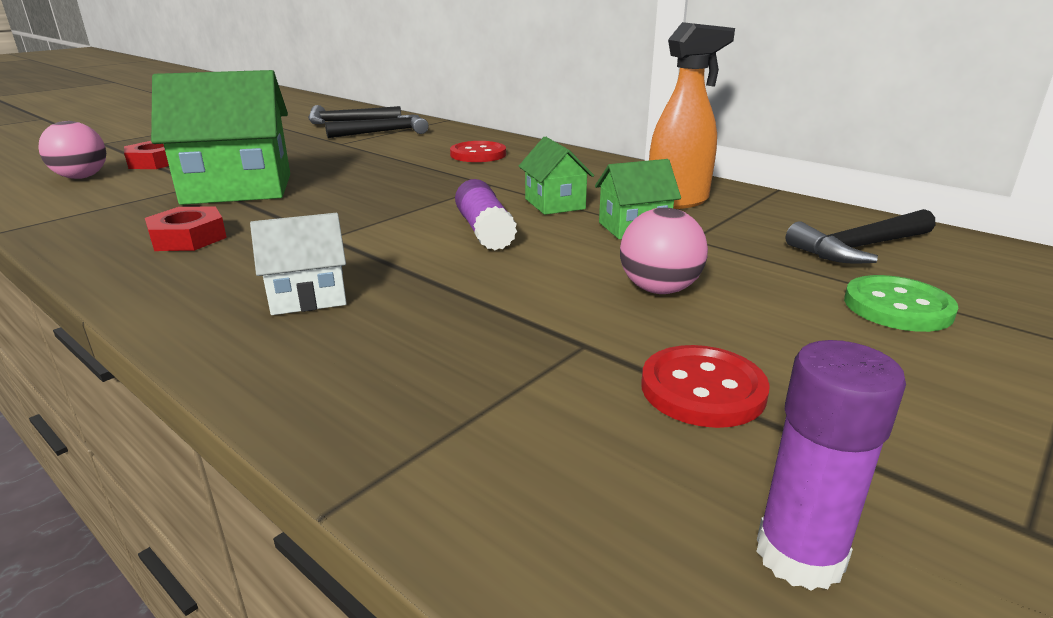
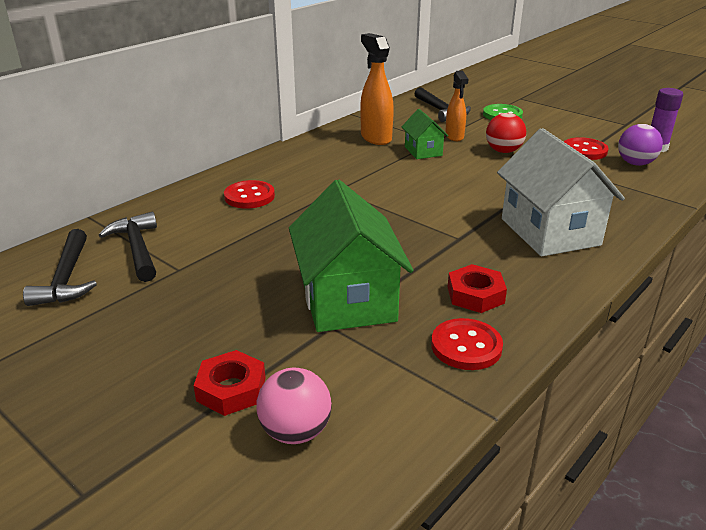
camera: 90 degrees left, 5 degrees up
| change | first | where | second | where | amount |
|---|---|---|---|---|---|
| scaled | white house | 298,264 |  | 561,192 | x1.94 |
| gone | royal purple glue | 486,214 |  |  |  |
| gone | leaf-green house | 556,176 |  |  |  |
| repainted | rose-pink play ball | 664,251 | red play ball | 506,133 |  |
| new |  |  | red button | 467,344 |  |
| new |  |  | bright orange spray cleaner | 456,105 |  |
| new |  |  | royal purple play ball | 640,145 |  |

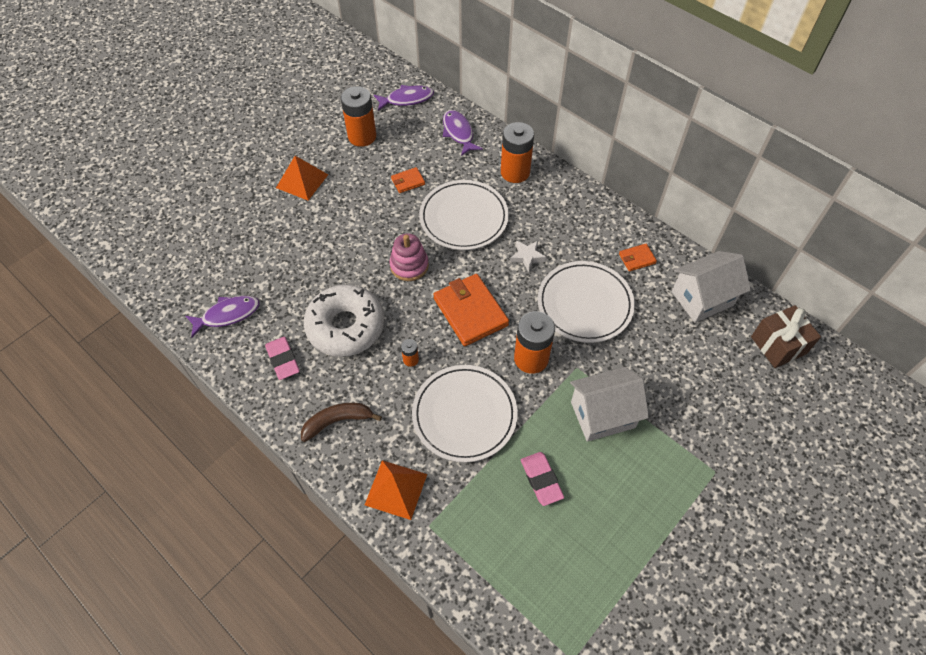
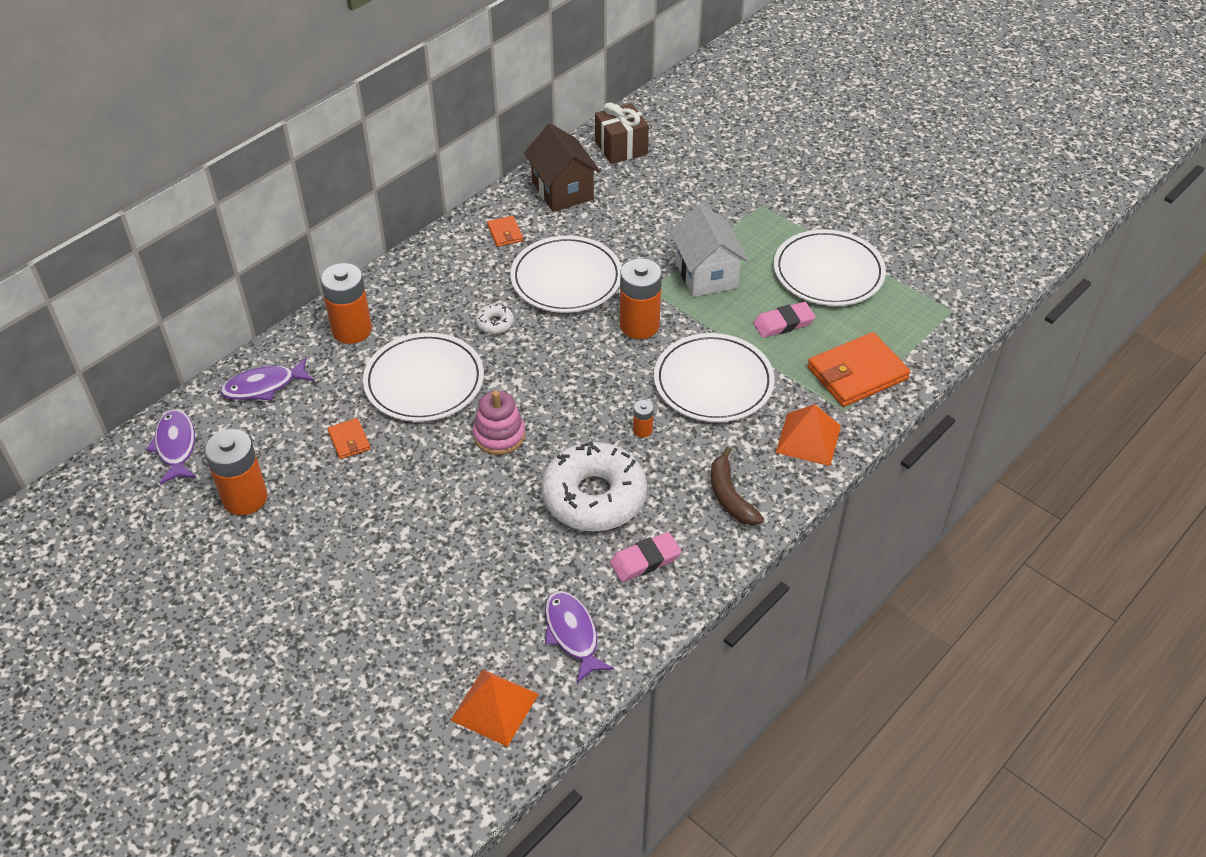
camera: 90 degrees left, 10 degrees down
| change | first | where | second | where | amount |
|---|---|---|---|---|---|
| shifted | bright orange pyramid | 302,178 |  | 494,708 |  |
| shifted | bright orange wallet | 471,310 |  | 858,369 |  |
| swapped | white star | 528,256 | white glazed donut | 495,319 |  |
| repainted | white house | 711,287 | dark brown house | 562,167 |  |
| new |  |  | white dinner plate | 830,267 |  |

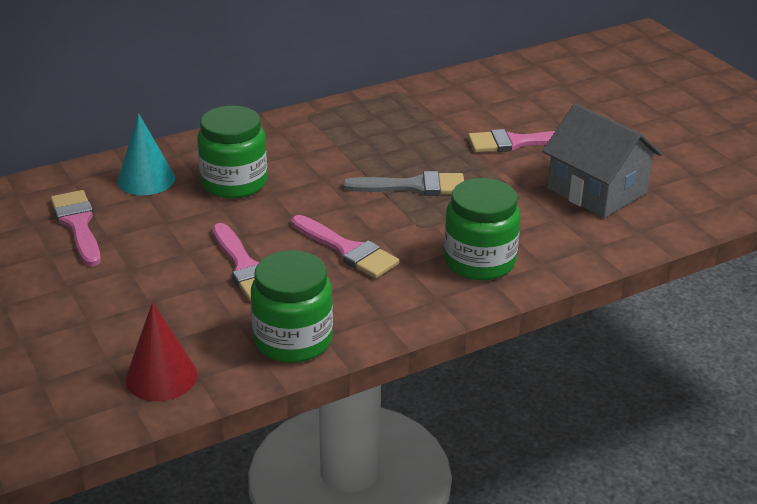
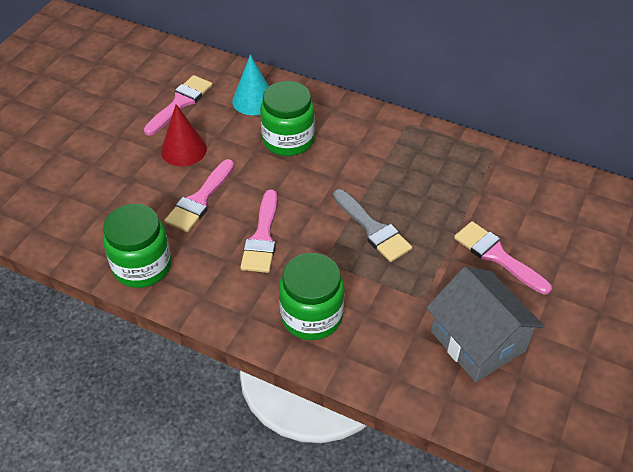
camera: 55 degrees right, 15 degrees up
| change | first | where | second | where | amount |
|---|---|---|---|---|---|
| shifted | red solid cone | 161,351 |  | 184,135 |  |
| rotated | ash-grey house | 602,161 |  | 485,324 | 45 degrees counterclockwise |

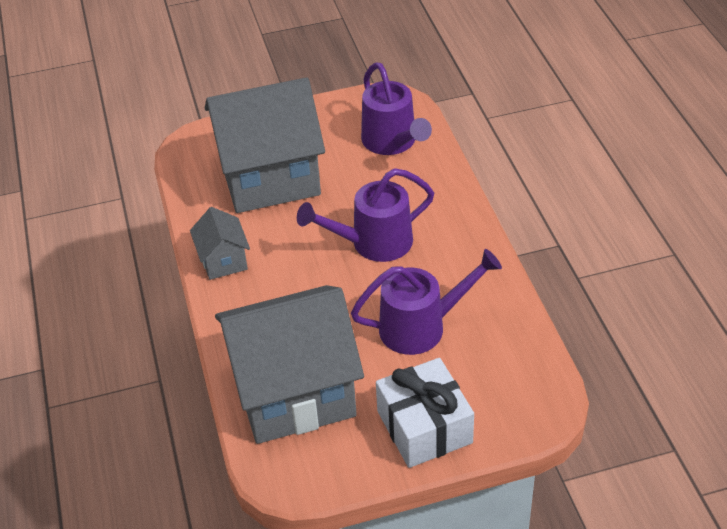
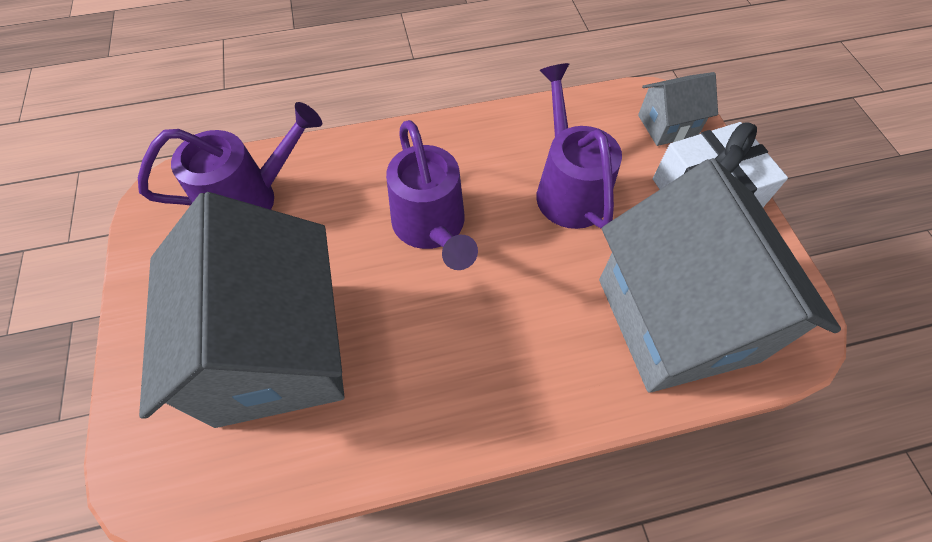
camera: 90 degrees left, 15 degrees up
| change | first | where | second | where | amount |
|---|---|---|---|---|---|
| shifted | ash-grey house | 220,243 |  | 678,109 |  |

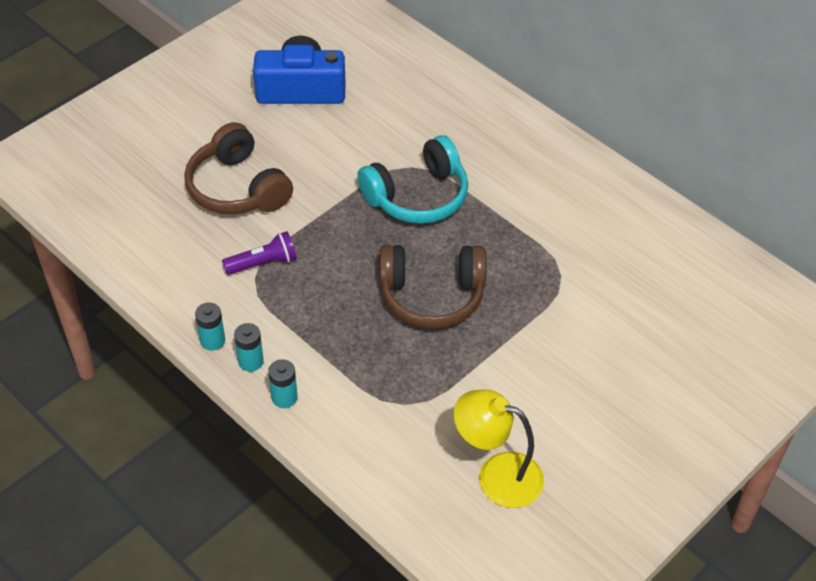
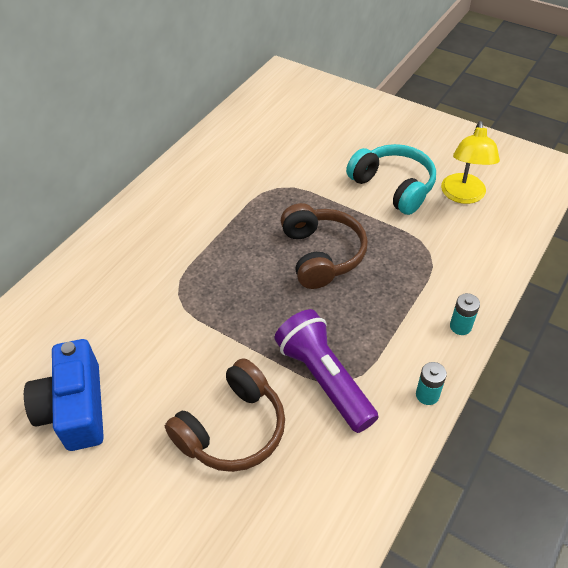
camera: 100 degrees left, 0 degrees up
| change | first | where | second | where | amount |
|---|---|---|---|---|---|
| scaled | royal purple flashlight | 259,253 |  | 326,371 | x1.81 |
| gone | turquoise power cell | 249,347 |  |  |  |
| shifted | turquoise over-ear headphones | 412,179 |  | 391,179 |  |

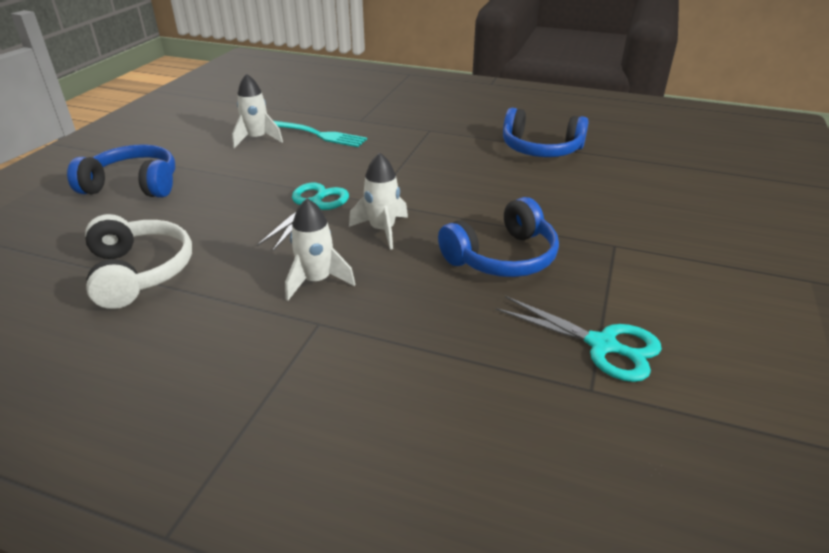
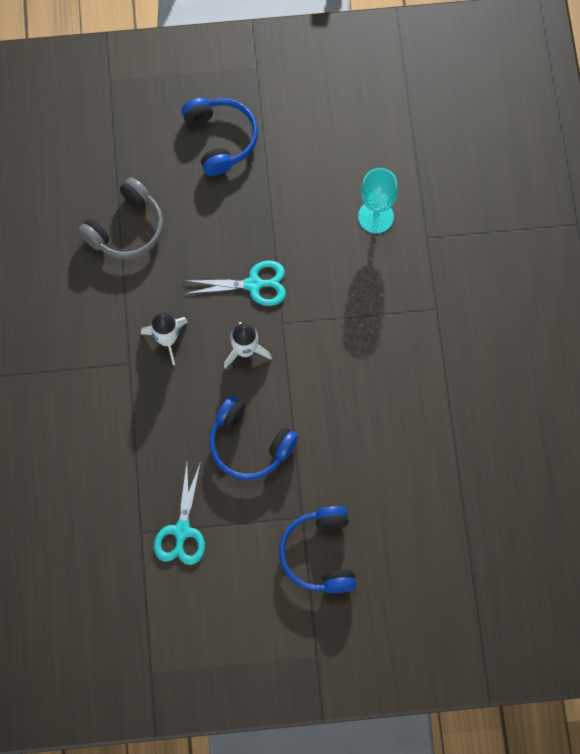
camera: 65 degrees right, 35 degrees up
| change | first | where | second | where | amount |
|---|---|---|---|---|---|
| repainted | white over-ear headphones | 138,261 | ash-grey over-ear headphones | 120,218 |  |
| gone | white spaceship | 257,110 |  |  |  |
| swapped | turquoise table fork | 320,134 | turquoise chalice | 378,200 |  |
| shifted | royal blue over-ear headphones | 546,132 |  | 317,549 |  |

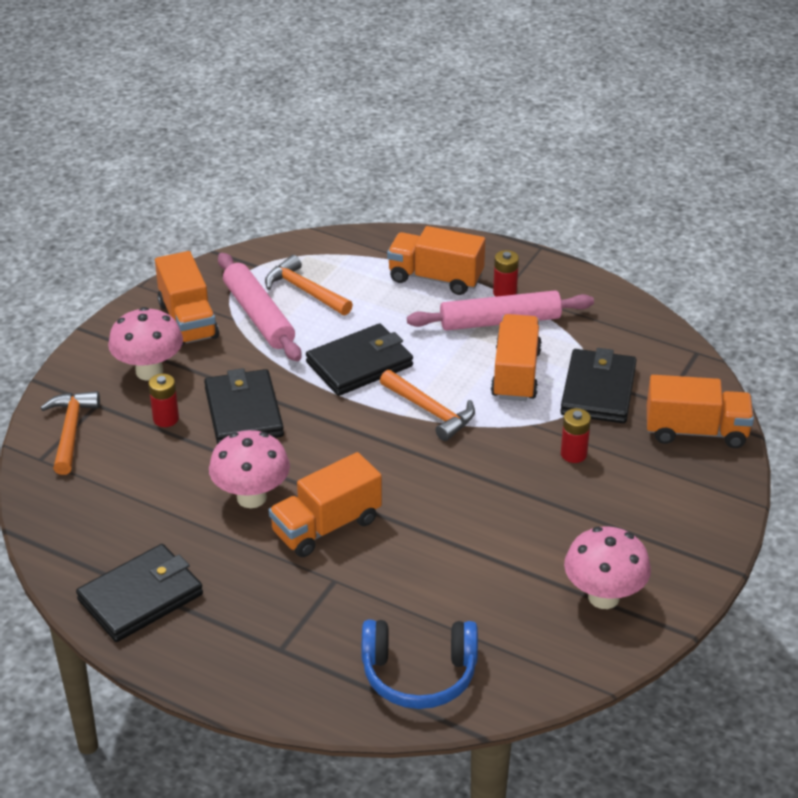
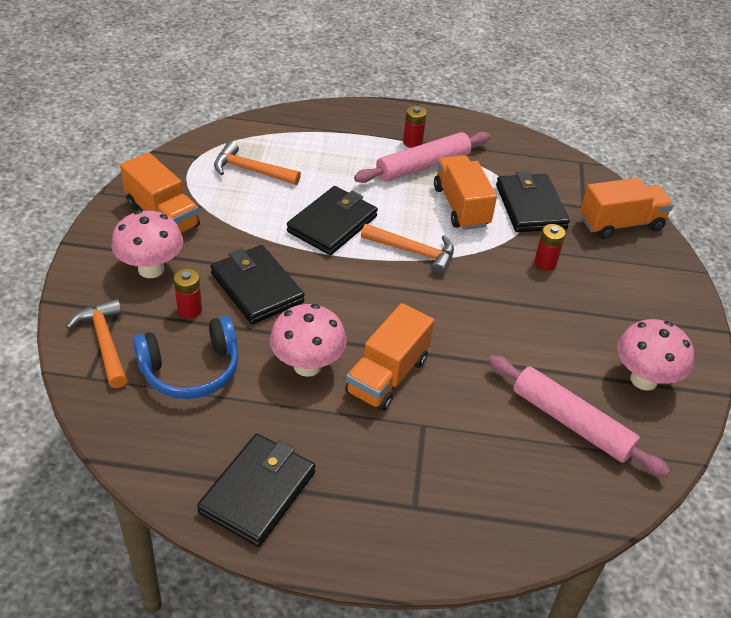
camera: 25 degrees left, 5 degrees up
| change | first | where | second | where | amount |
|---|---|---|---|---|---|
| shifted | rose-pink rolling pin | 260,307 |  | 579,416 |  |
| shifted | royal blue over-ear headphones | 420,664 |  | 186,357 |  |
| gone | bright orange toy truck | 436,260 |  |  |  |

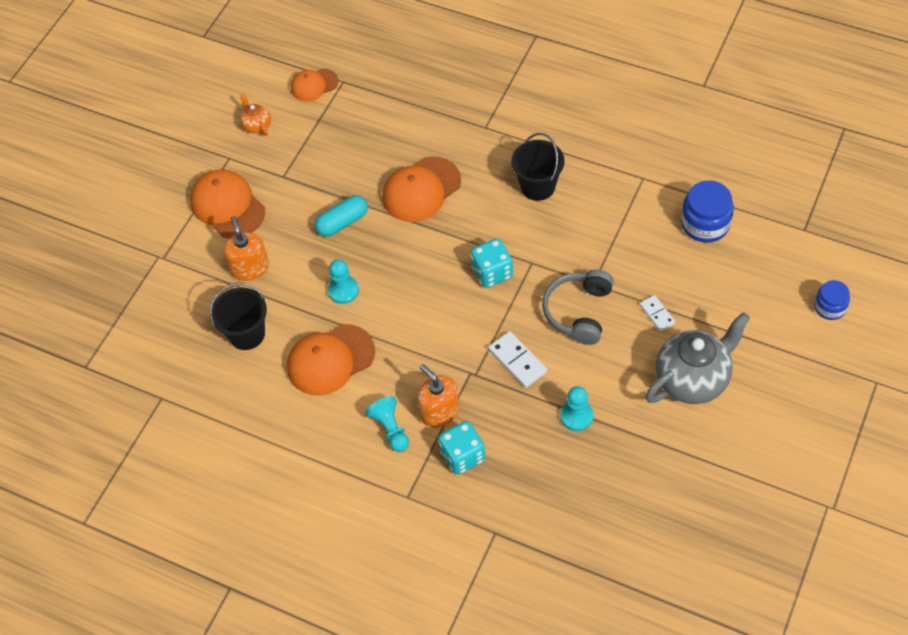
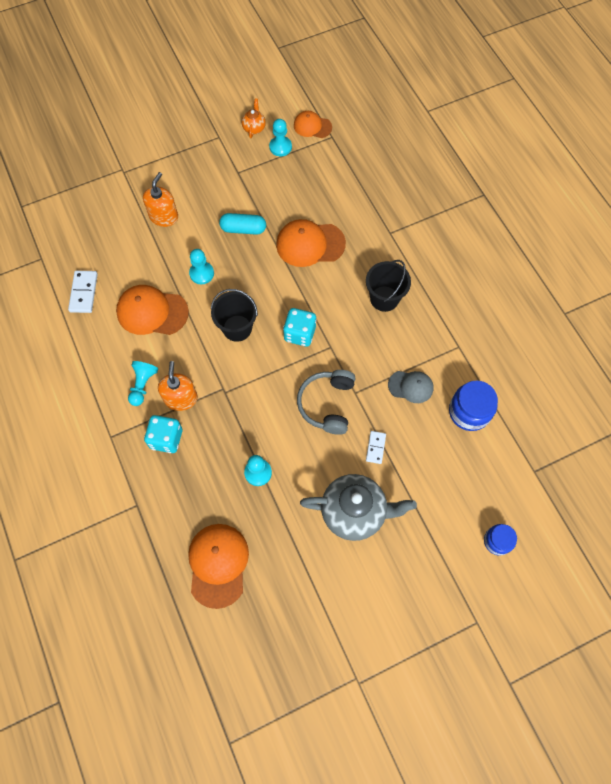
camera: 35 degrees right, 10 degrees up
| change | first | where | second | where | amount |
|---|---|---|---|---|---|
| shifted | bright orange peaked cap | 227,204 |  | 218,566 |  |
| shifted | black bucket | 238,316 |  | 234,315 |  |
| shifted | white domino piece | 517,359 |  | 83,292 |  |
| rotated | ash-grey over-ear headphones | 578,307 |  | 326,402 | 45 degrees counterclockwise |
| new |  |  | turquoise pawn | 280,137 |  |
| new |  |  | ash-grey peaked cap | 410,387 |  |

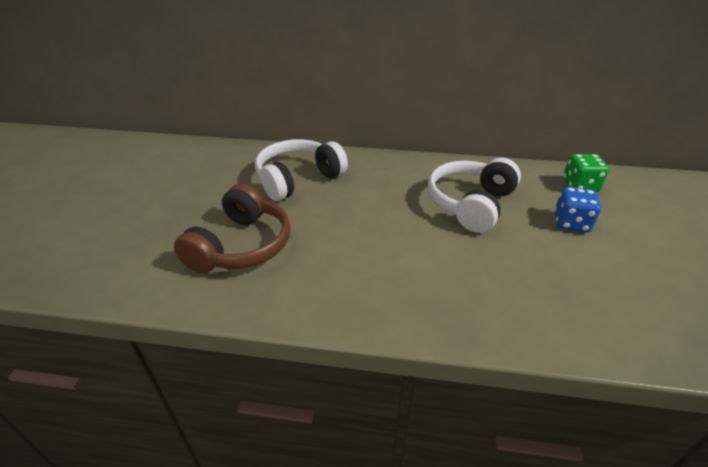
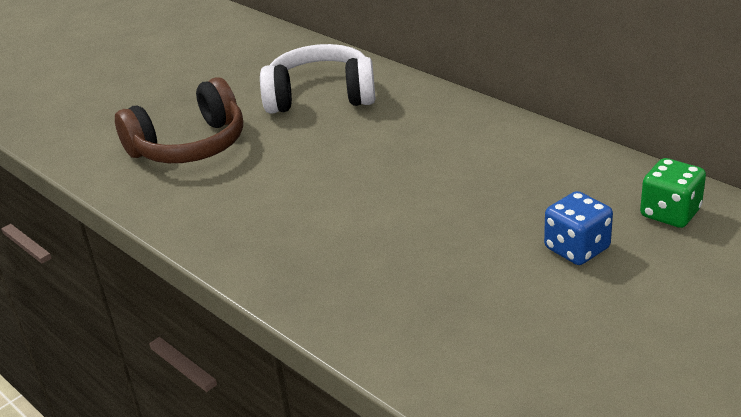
camera: 40 degrees right, 5 degrees down
| change | first | where | second | where | amount |
|---|---|---|---|---|---|
| gone | white over-ear headphones | 474,195 |  |  |  |

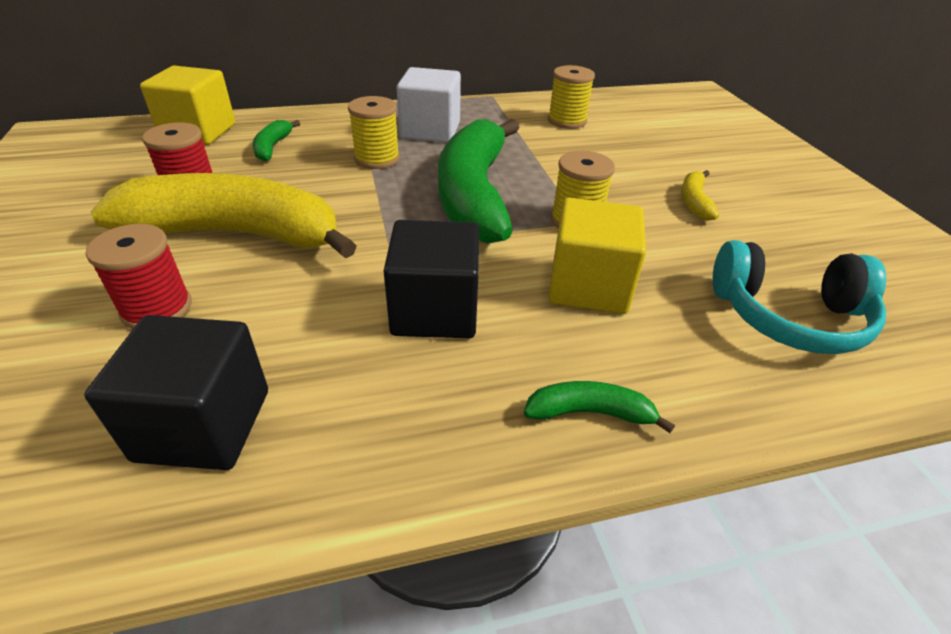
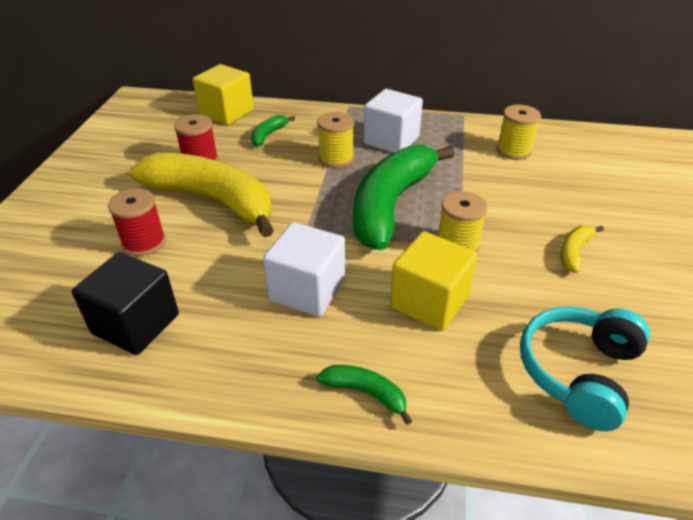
camera: 25 degrees right, 0 degrees up
| change | first | where | second | where | amount |
|---|---|---|---|---|---|
| repainted | black block | 431,279 | white block | 304,269 |  |
| rotated | turquoise over-ear headphones | 799,297 |  | 585,368 | 90 degrees clockwise |

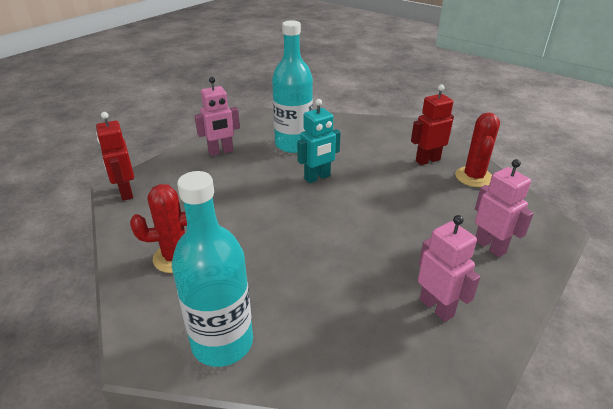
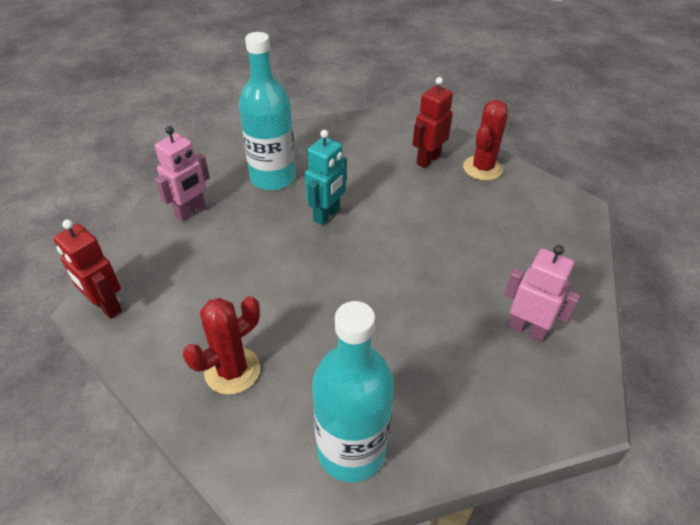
camera: 25 degrees left, 10 degrees up
| change | first | where | second | where | amount |
|---|---|---|---|---|---|
| rotated | red saguaro cactus | 477,149 |  | 485,140 | 45 degrees clockwise |
| gone | rose-pink robot figure | 504,208 |  |  |  |

